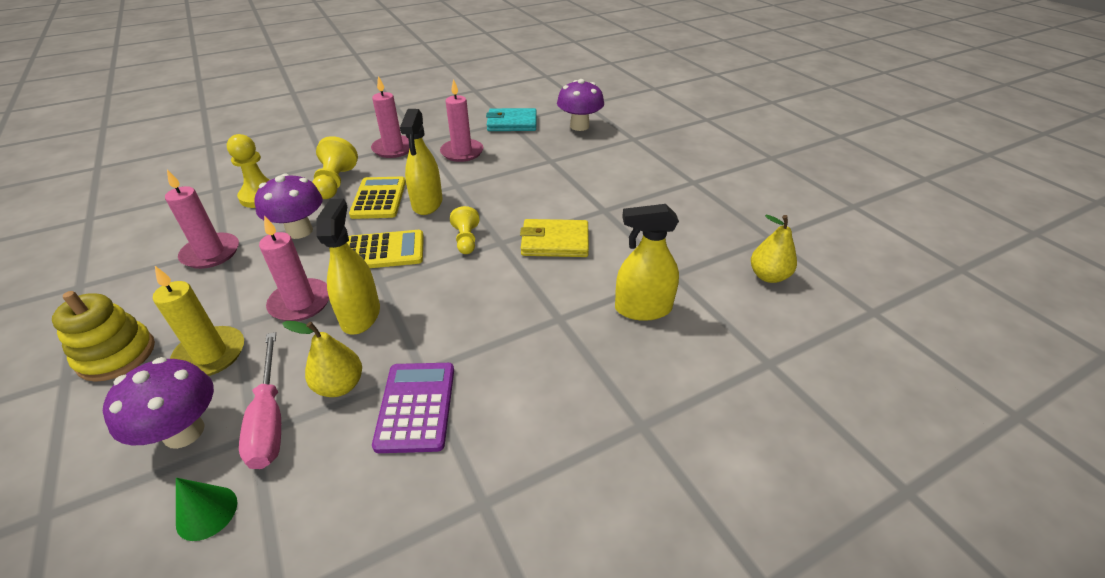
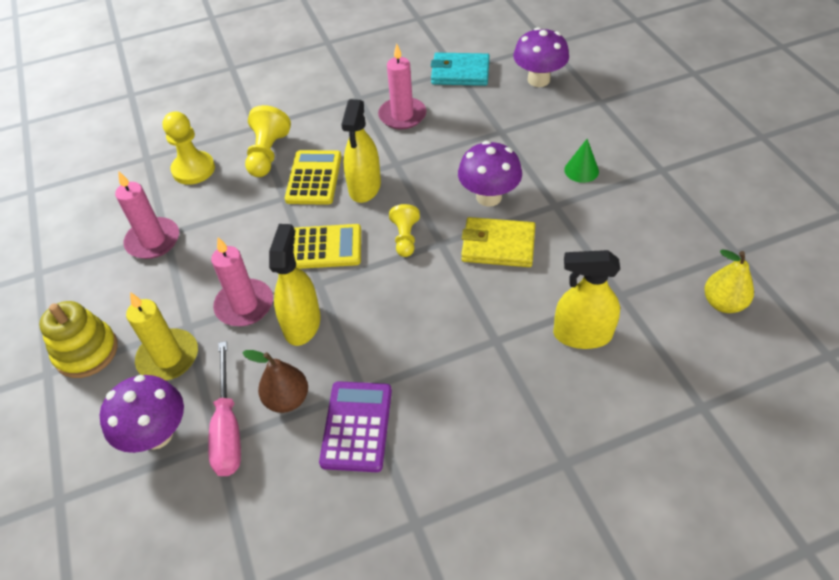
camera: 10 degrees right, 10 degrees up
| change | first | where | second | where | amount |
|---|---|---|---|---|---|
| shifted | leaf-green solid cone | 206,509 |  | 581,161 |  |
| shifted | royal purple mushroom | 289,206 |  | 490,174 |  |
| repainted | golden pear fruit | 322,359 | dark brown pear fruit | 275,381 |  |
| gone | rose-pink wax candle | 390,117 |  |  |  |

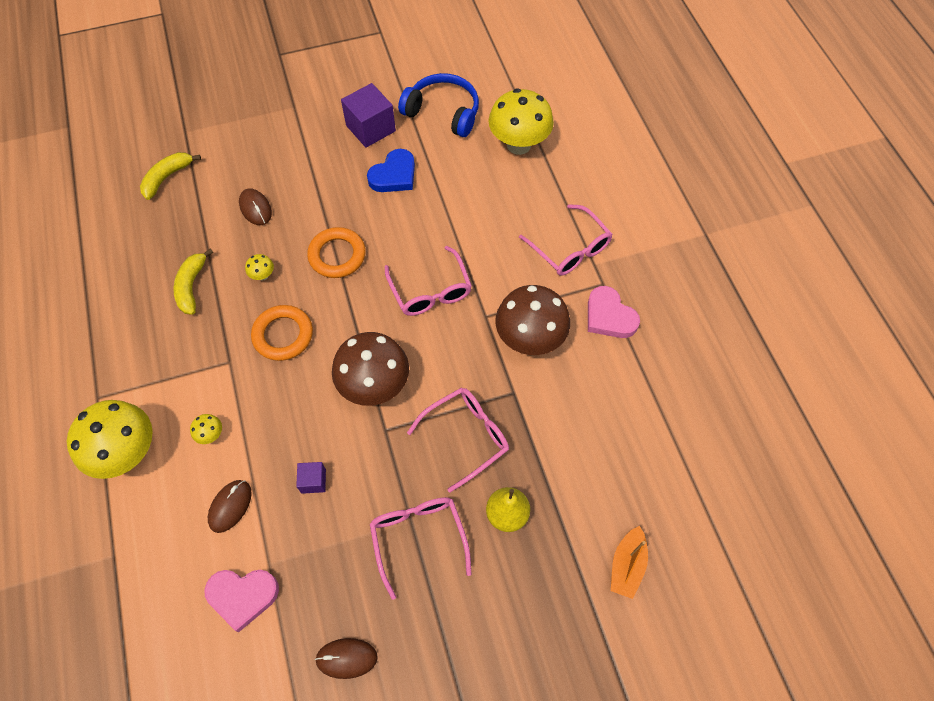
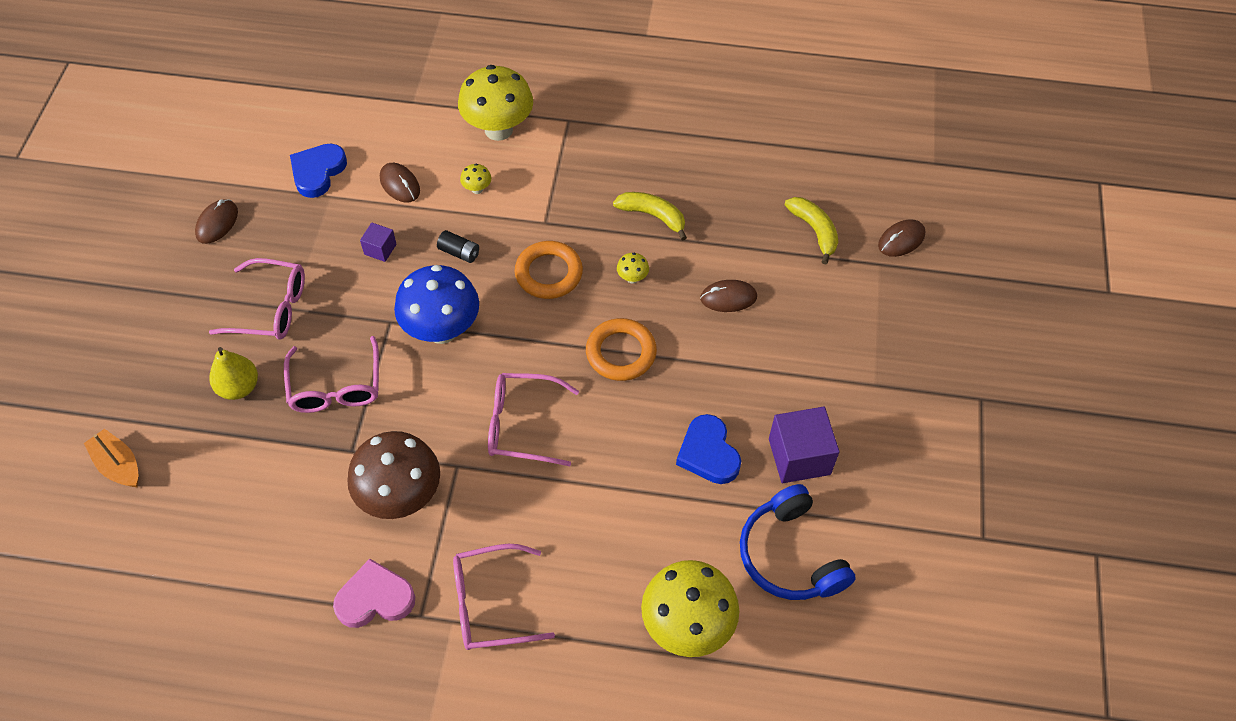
camera: 115 degrees right, 5 degrees down
| change | first | where | second | where | amount |
|---|---|---|---|---|---|
| repainted | rose-pink love heart | 241,601 | royal blue love heart | 318,171 |  |
| repainted | dark brown mushroom | 370,369 | royal blue mushroom | 436,304 |  |
| rotated | royal blue over-ear headphones | 438,105 |  | 798,542 | 105 degrees clockwise |
| new |  |  | black power cell | 458,246 |  |
| new |  |  | dark brown computer mouse | 902,238 |  |

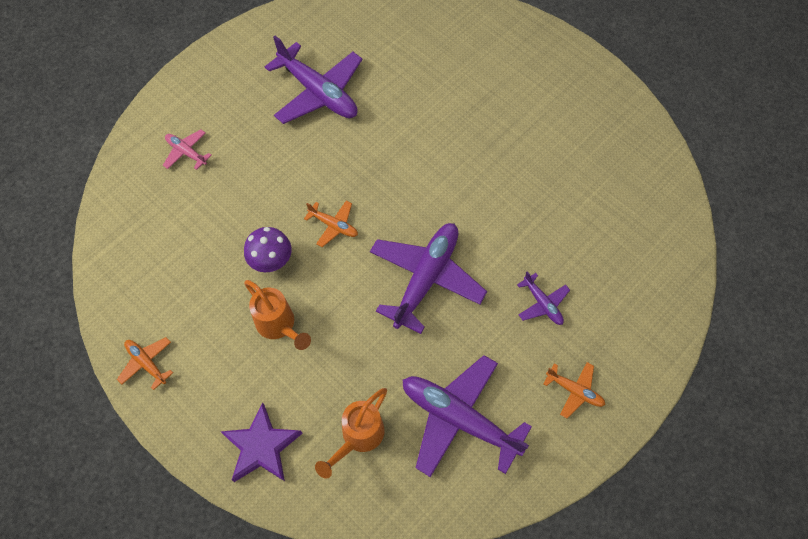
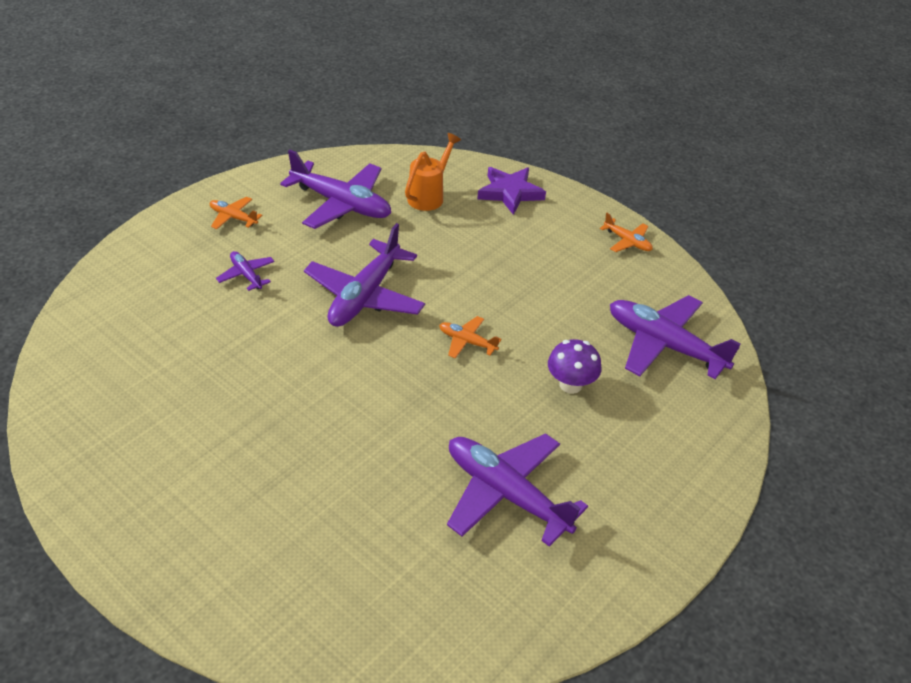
camera: 175 degrees right, 20 degrees down
| change | first | where | second | where | amount |
|---|---|---|---|---|---|
| gone | rose-pink toy plane | 187,149 |  |  |  |
| shifted | royal purple mushroom | 268,249 |  | 574,366 |  |
| gone | bright orange watering can | 277,315 |  |  |  |
| new |  |  | royal purple toy plane | 675,337 |  |

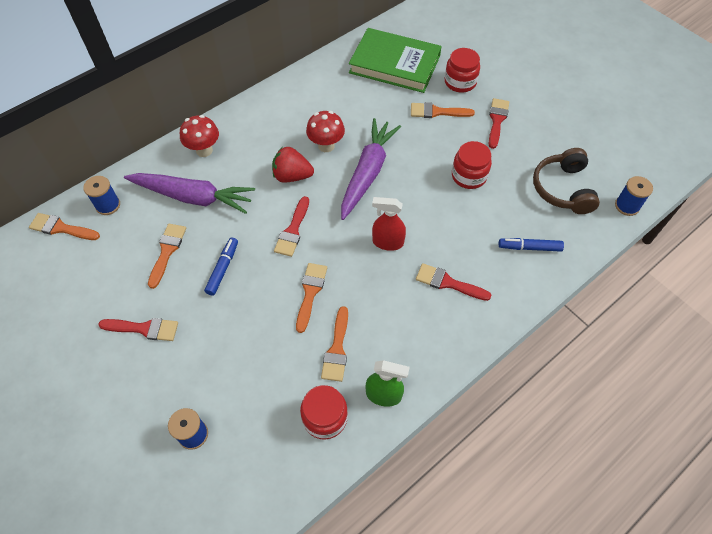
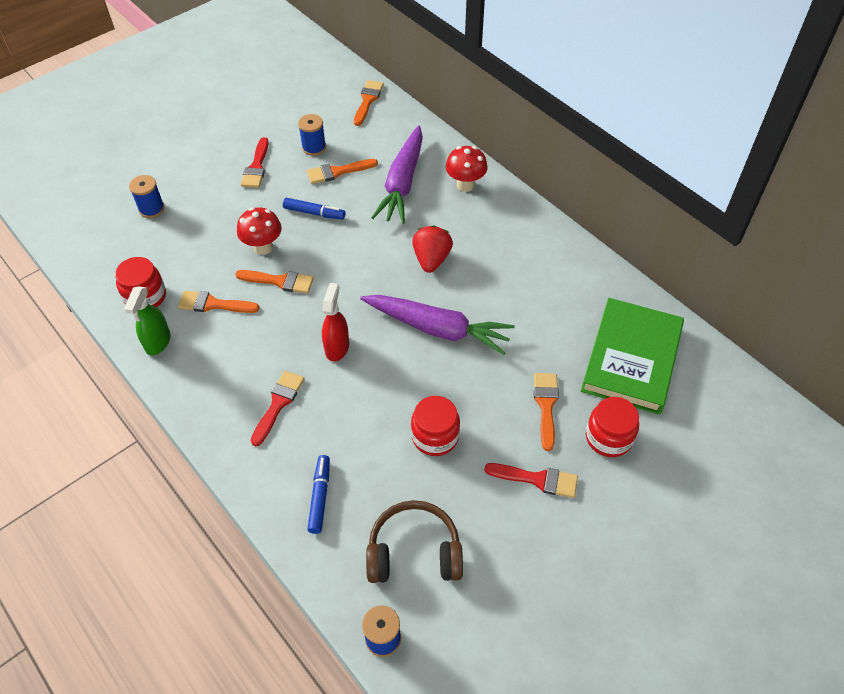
camera: 90 degrees right, 5 degrees down
| change | first | where | second | where | amount |
|---|---|---|---|---|---|
| shifted | royal blue spool | 101,195 |  | 312,135 |  |
| rotated | bright orange brush | 167,256 |  | 342,171 | 150 degrees clockwise |
| gone | red brush | 291,226 |  |  |  |
| shifted | red mushroom | 325,131 |  | 259,231 |  |

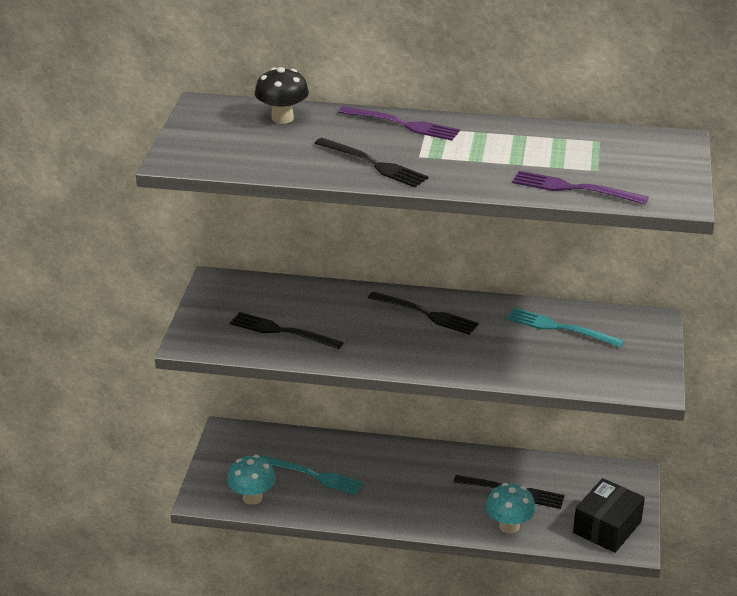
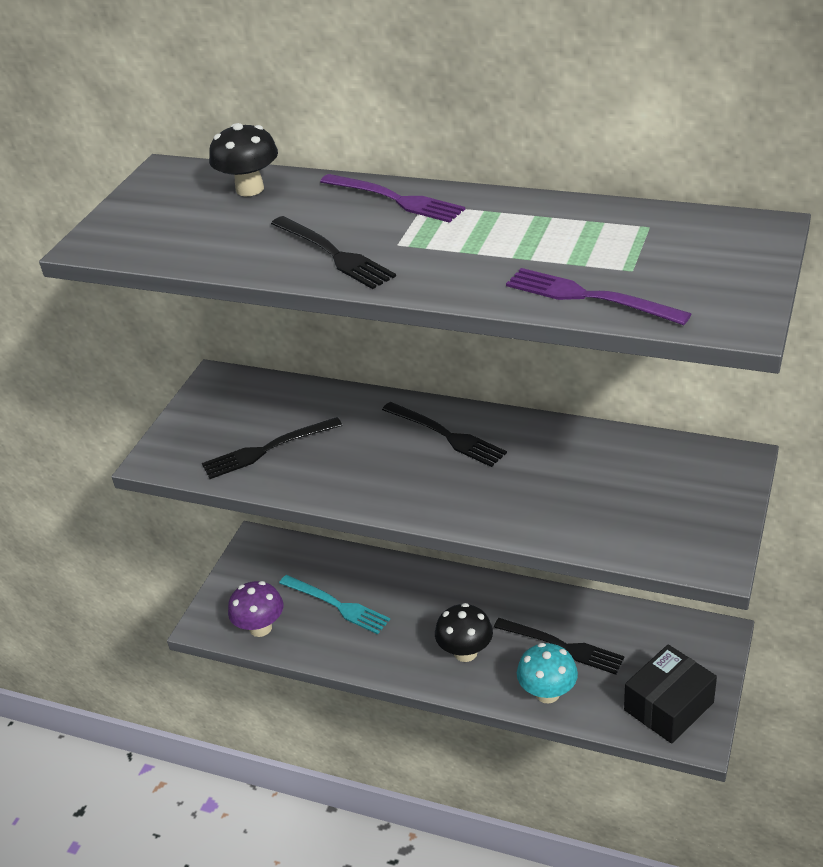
camera: 15 degrees right, 5 degrees up
| change | first | where | second | where | amount |
|---|---|---|---|---|---|
| repainted | turquoise mushroom | 251,480 | royal purple mushroom | 255,609 |  |
| rotated | black table fork | 287,330 |  | 272,448 | 60 degrees counterclockwise |
| gone | turquoise table fork | 566,328 |  |  |  |
| new |  |  | black mushroom | 464,632 |  |

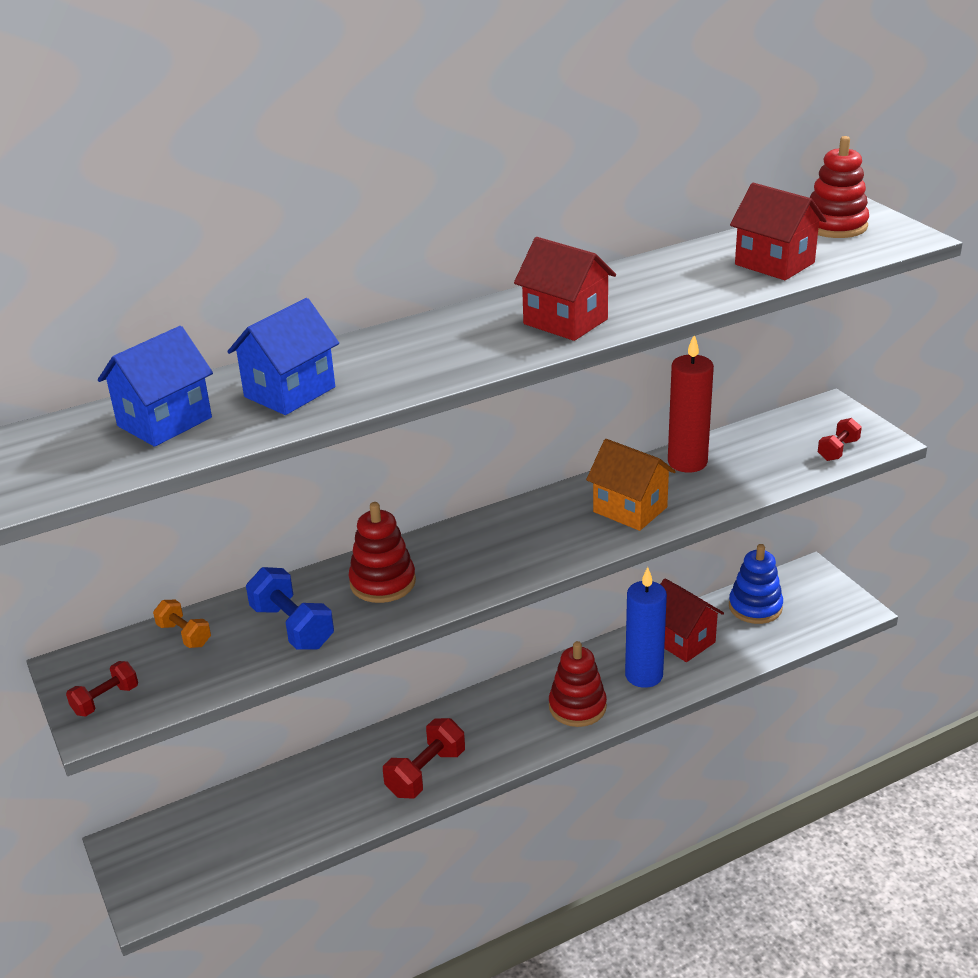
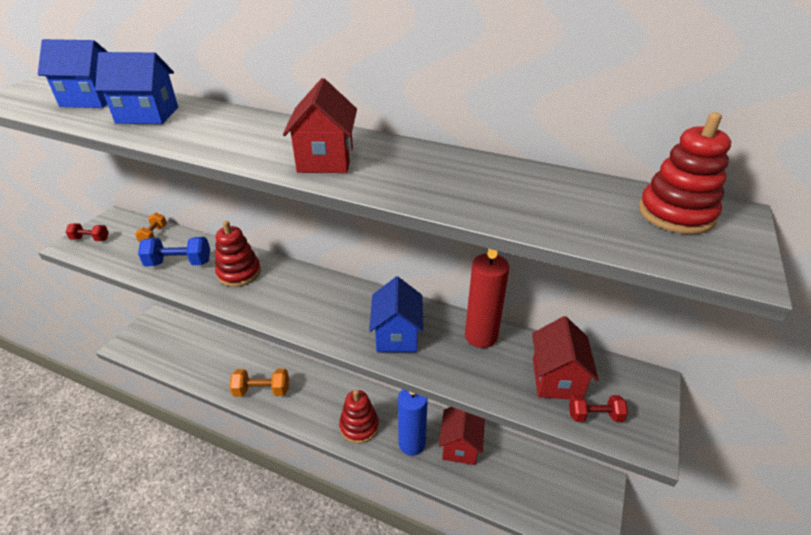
camera: 50 degrees right, 5 degrees up
| change | first | where | second | where | amount |
|---|---|---|---|---|---|
| rotated | royal blue free weight | 290,608 |  | 174,251 | 75 degrees clockwise |
| repainted | red free weight | 424,758 | bright orange free weight | 259,383 |  |
| repainted | bright orange house | 631,485 | royal blue house | 396,314 |  |
| gone | royal blue ring stacker | 756,584 |  |  |  |
| shifted | red house | 778,231 |  | 565,358 |  |

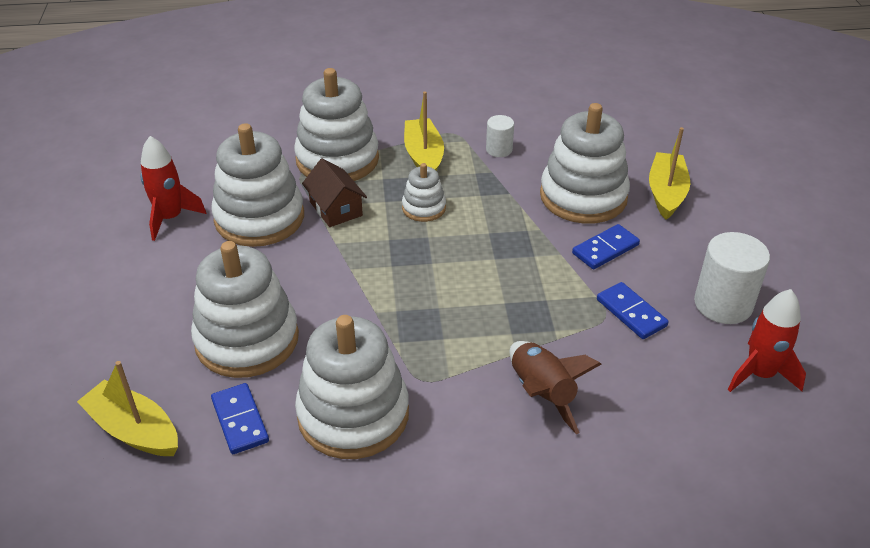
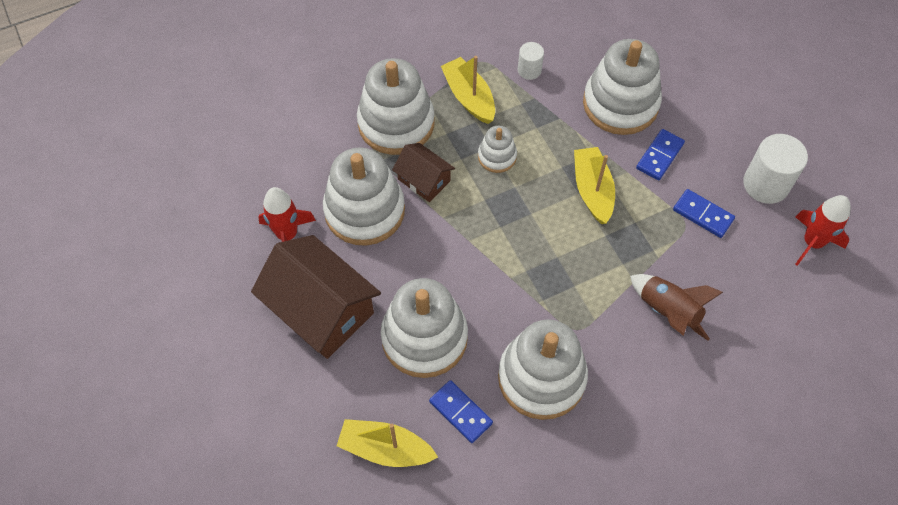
camera: 20 degrees left, 20 degrees up
| change | first | where | second | where | amount |
|---|---|---|---|---|---|
| shifted | golden sailboat | 669,173 |  | 594,185 |  |
| new |  |  | dark brown house | 316,297 |  |

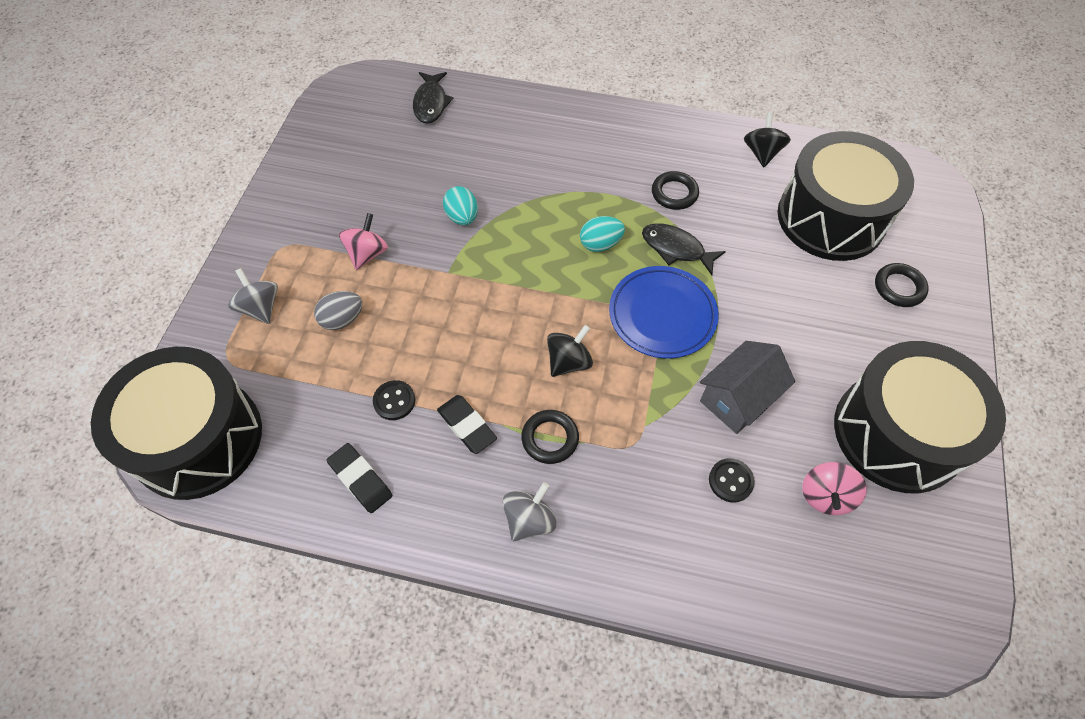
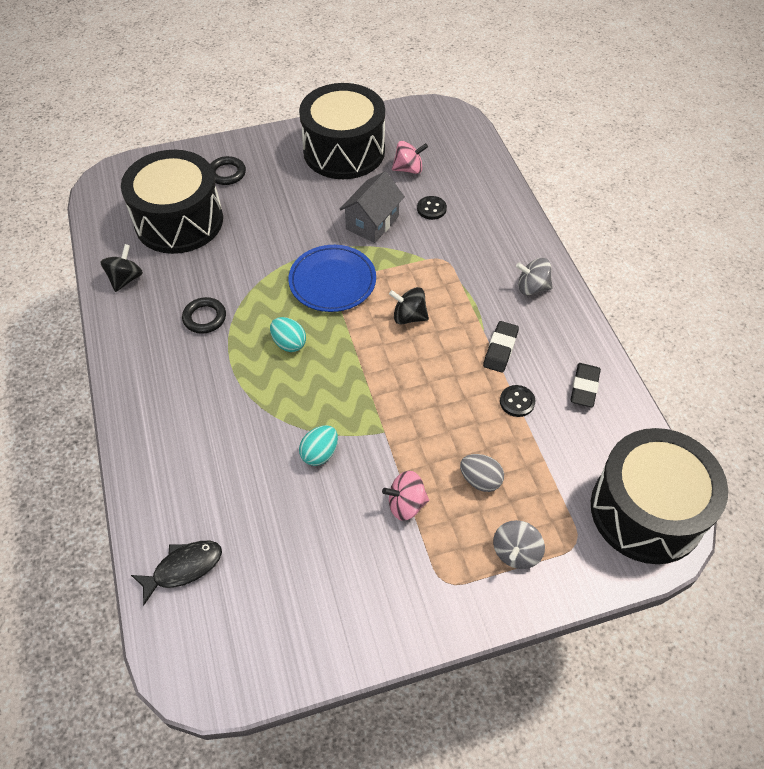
camera: 120 degrees left, 5 degrees down
| change | first | where | second | where | amount |
|---|---|---|---|---|---|
| gone | black ring | 550,437 |  |  |  |
| gone | black fish figure | 684,249 |  |  |  |
| rotated | ash-grey house | 747,387 |  | 372,207 | 75 degrees counterclockwise |
| rotated | black whirligig | 767,139 |  | 121,268 | 135 degrees clockwise |

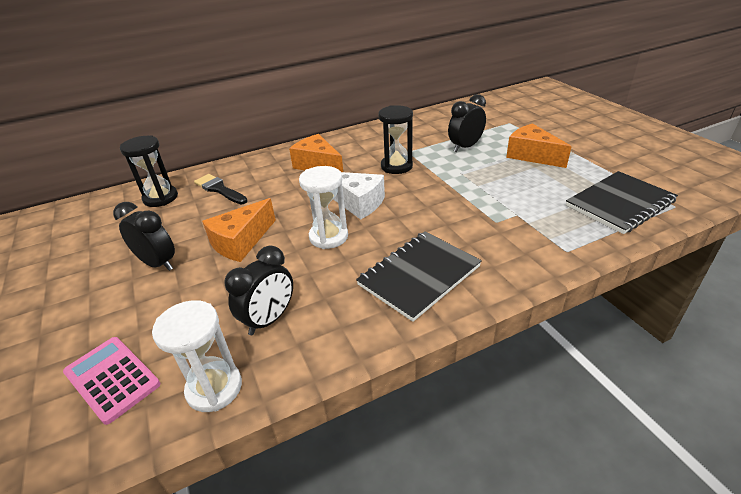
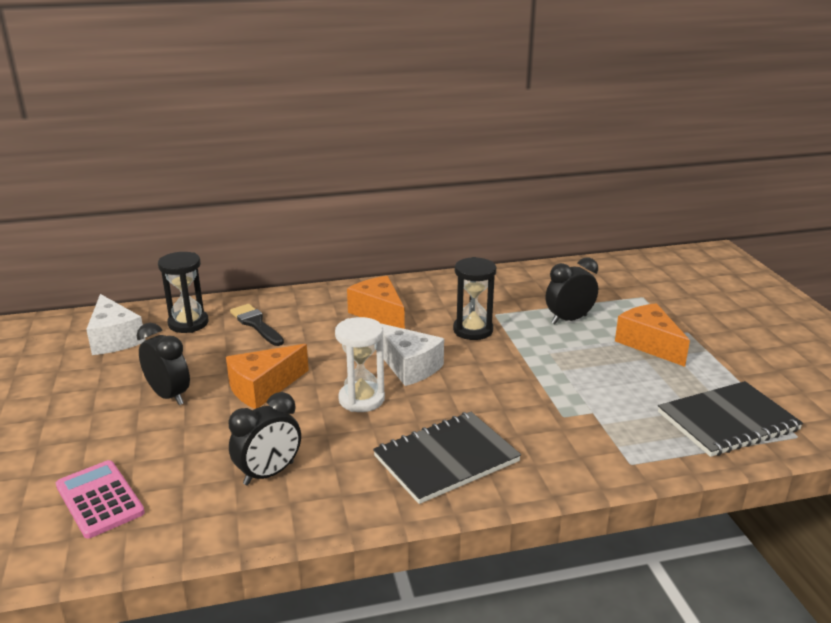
camera: 10 degrees right, 10 degrees down
| change | first | where | second | where | amount |
|---|---|---|---|---|---|
| gone | white sandglass | 197,356 |  |  |  |
| new |  |  | white piece of cheese | 115,324 |  |

